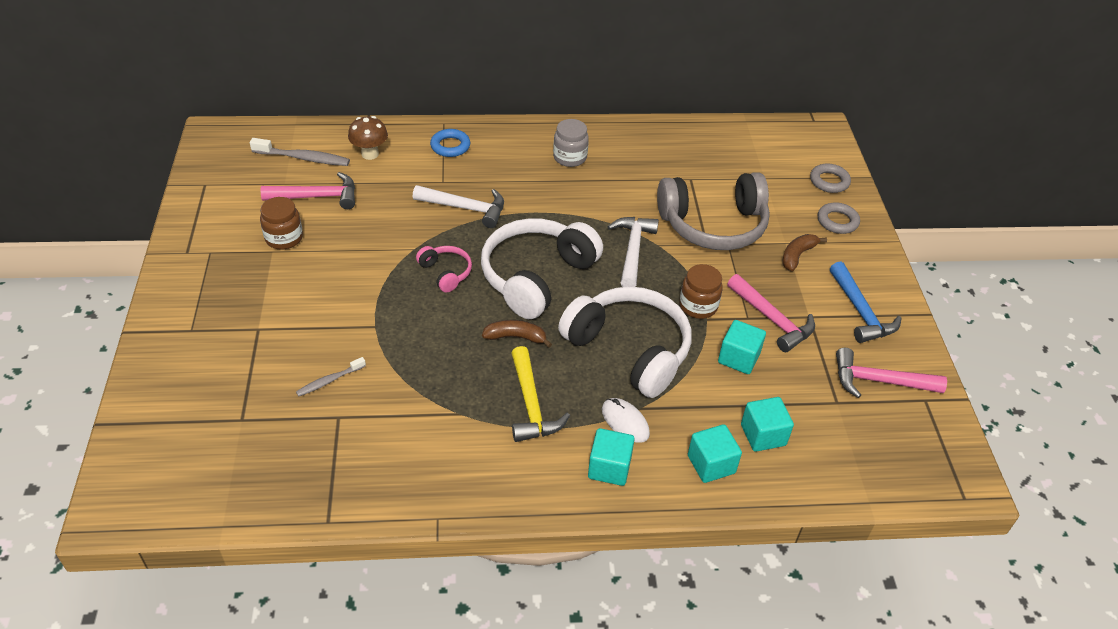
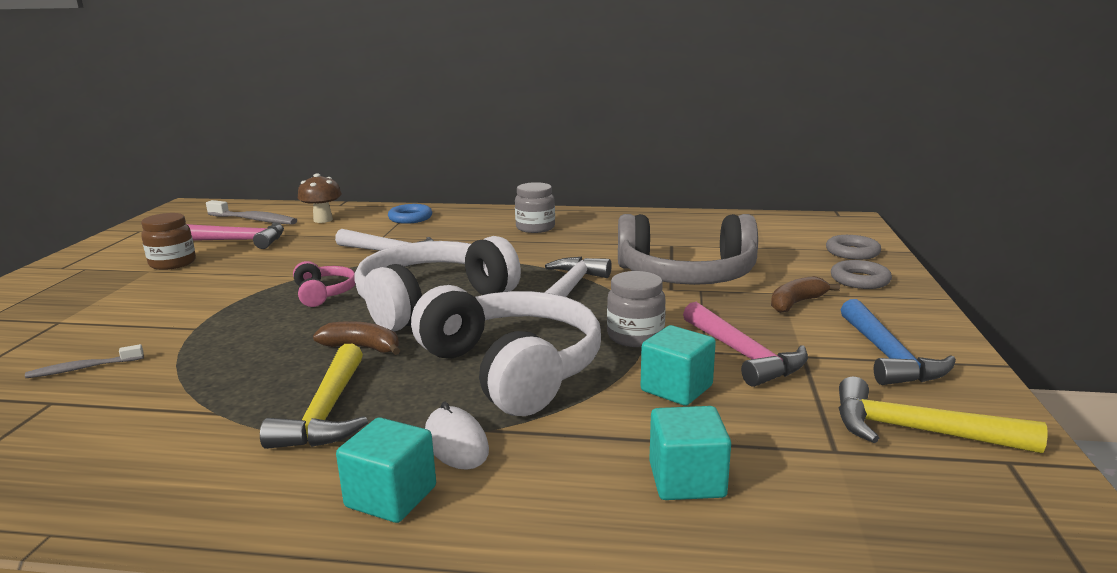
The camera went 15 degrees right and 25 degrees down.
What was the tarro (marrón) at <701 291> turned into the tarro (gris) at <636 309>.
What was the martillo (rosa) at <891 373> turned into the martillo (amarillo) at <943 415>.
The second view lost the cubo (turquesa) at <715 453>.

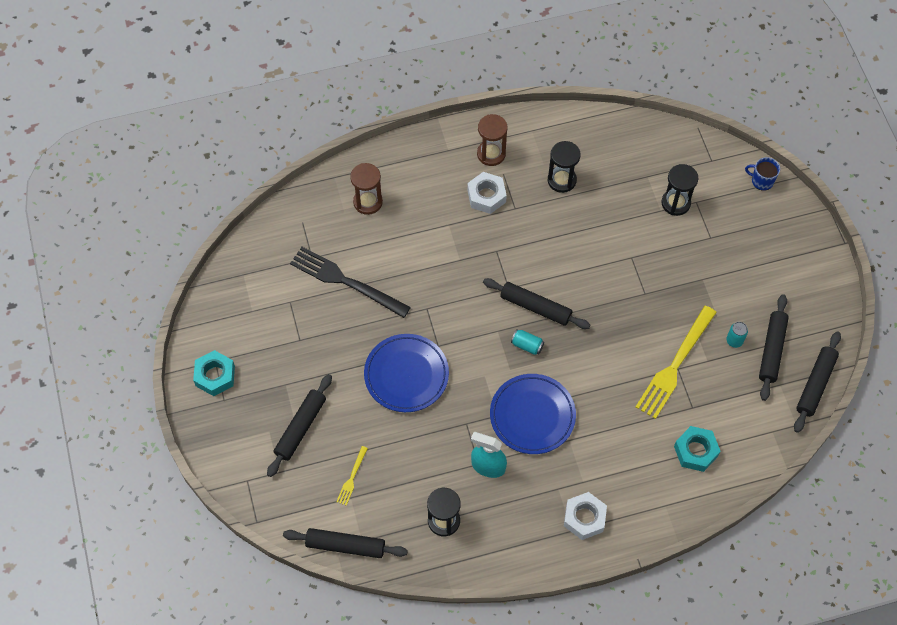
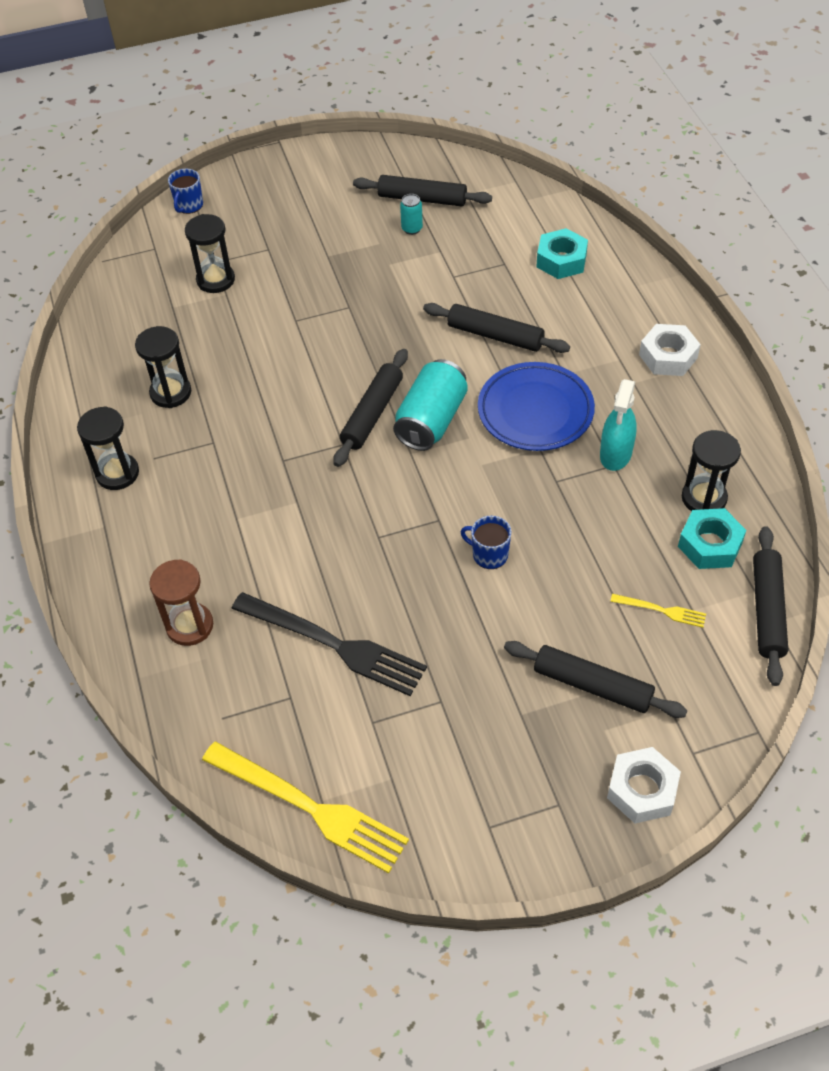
The camera went 90 degrees left and 10 degrees down.
What was the reloj de arena (marrón) at <492 140> turned into the reloj de arena (negro) at <108 448>.
The tuerca (blanco) ended up elsewhere, having gone from <487 193> to <644 785>.
The tenedor (negro) at <350 282> ended up facing another way, 90 degrees counterclockwise from before.
The tenedor (amarillo) ended up elsewhere, having gone from <676 362> to <305 807>.
The size of the lata (turquesa) at <527 342> changed by a factor of 2.08.
The rodillo (negro) ended up elsewhere, having gone from <817 382> to <496 328>.
Where the plato (azul) stood at <406 373>, the taza (azul) came to stand at <486 542>.
The tuerca (turquesa) ended up elsewhere, having gone from <214 373> to <712 538>.

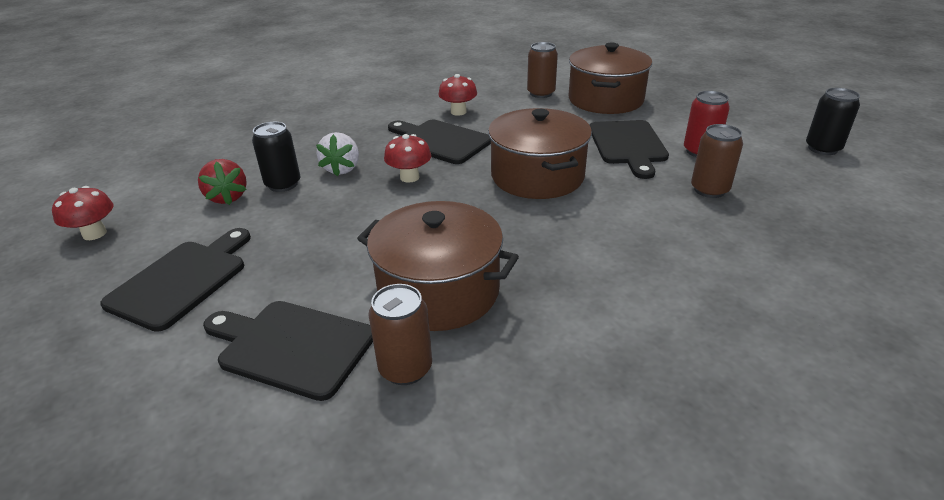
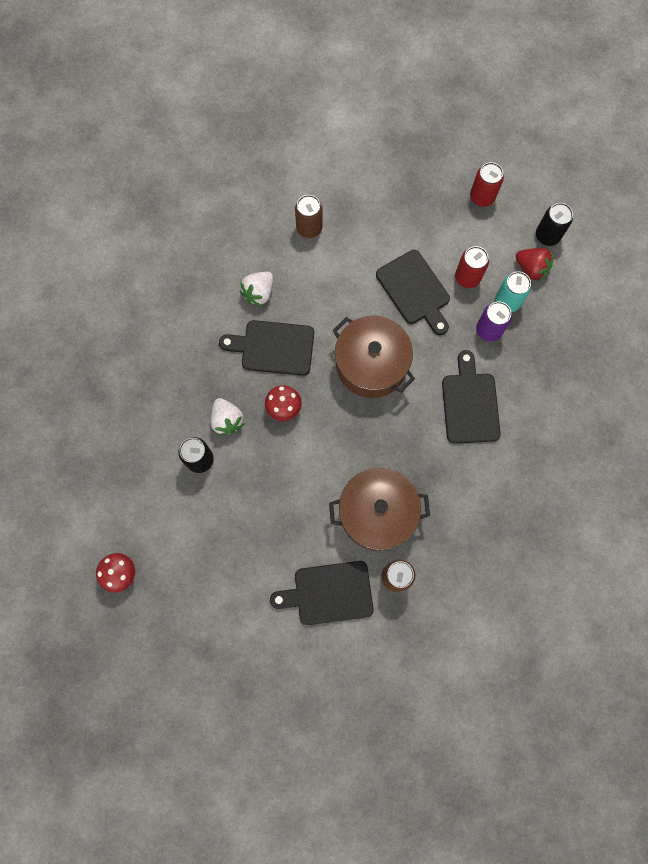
The camera went 30 degrees left and 40 degrees up.
The second view lost the olla (marrón) at <610 78>.
Where the seta (rojo) stood at <457 95>, the fresa (blanco) came to stand at <256 289>.
What was the lata (marrón) at <717 161> turned into the lata (morado) at <494 322>.
The fresa (rojo) ended up elsewhere, having gone from <222 182> to <535 264>.
The tabla de cortar (negro) ended up elsewhere, having gone from <175 280> to <471 397>.
The second view gained the lata (rojo) at <487 184>.
The second view gained the lata (turquesa) at <513 291>.

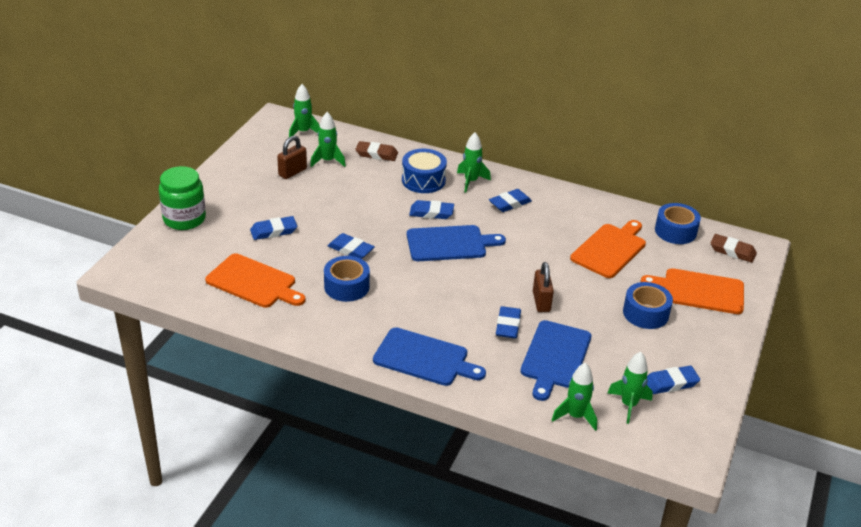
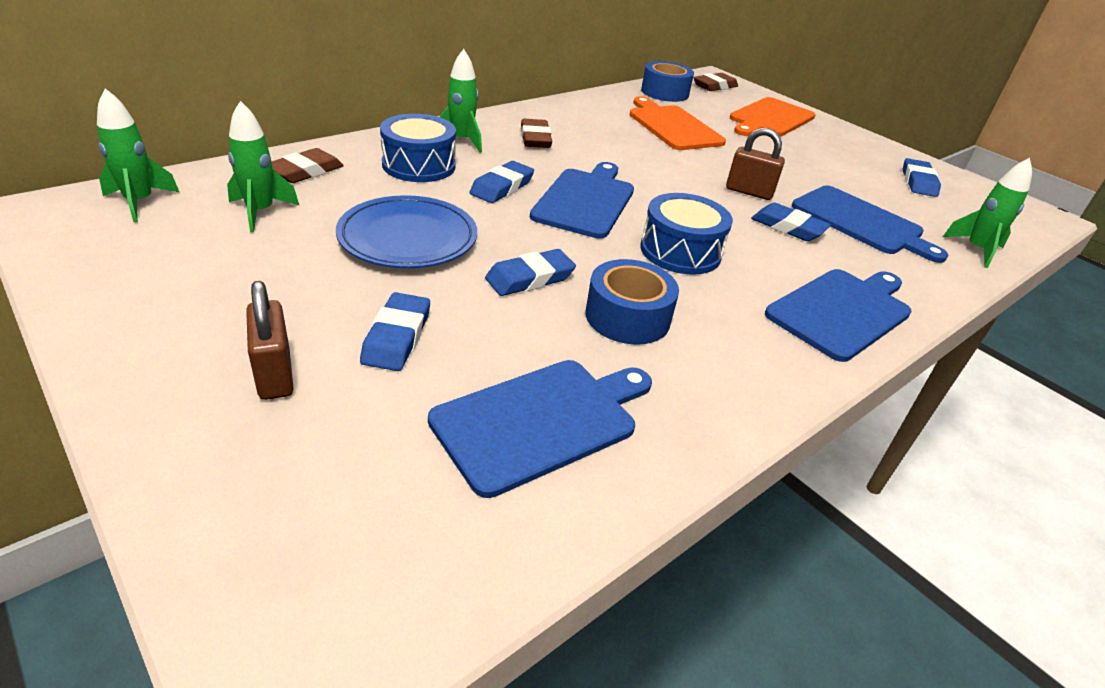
The camera went 65 degrees left and 0 degrees up.
The candado (marrón) ended up elsewhere, having gone from <292 157> to <270 340>.
The second view lost the tarro (verde) at <182 198>.
What was the goma de borrar (azul) at <510 200> turned into the goma de borrar (marrón) at <536 133>.
What was the tabla de cortar (naranja) at <255 280> turned into the tabla de cortar (azul) at <540 429>.
The second view lost the cinta adhesiva (azul) at <648 305>.
The second view lost the cohete (verde) at <630 388>.
The second view gained the tambor (azul) at <686 234>.
The second view gained the plato (azul) at <406 231>.

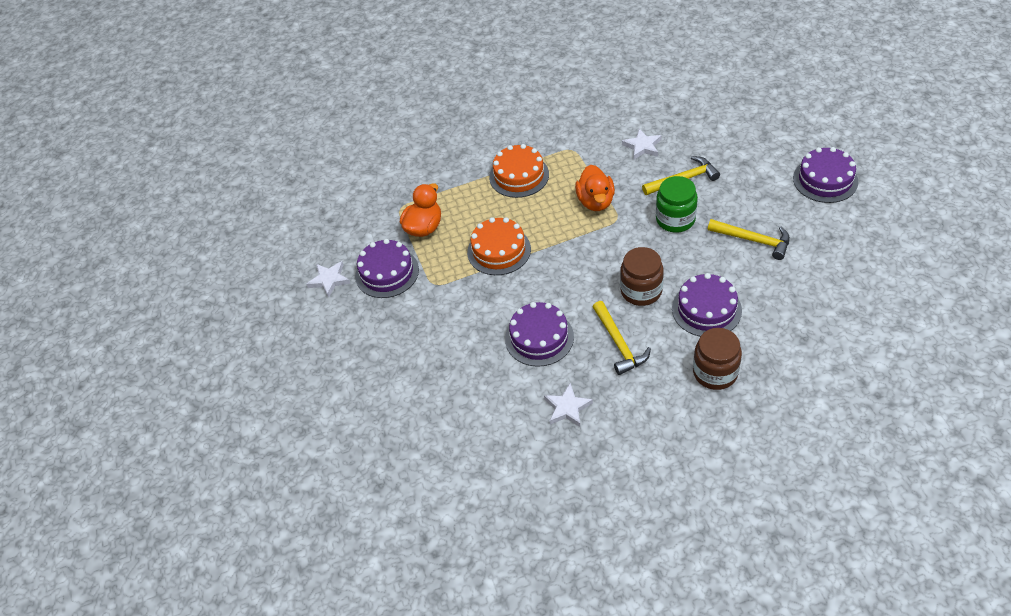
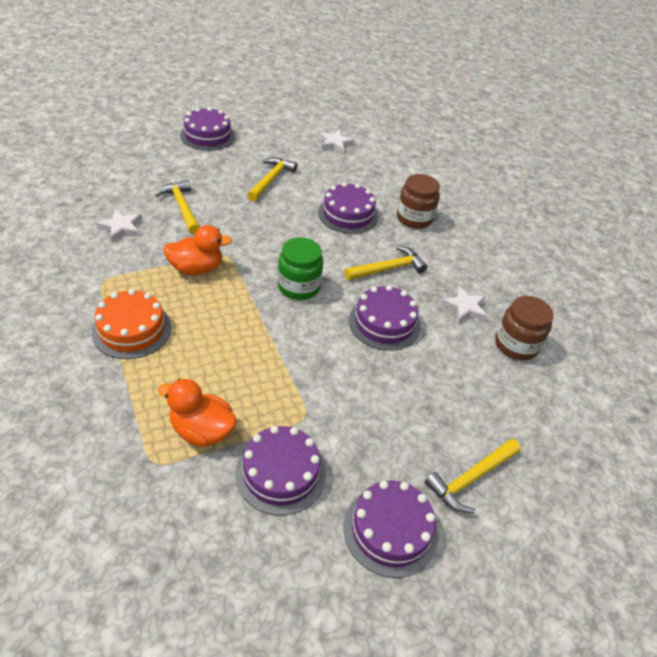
The camera went 105 degrees left and 5 degrees down.
The tarro (verde) ended up elsewhere, having gone from <677 204> to <300 268>.
The second view lost the tarta (naranja) at <499 246>.
The tarro (marrón) ended up elsewhere, having gone from <642 276> to <524 328>.
The estrella (blanco) ended up elsewhere, having gone from <328 279> to <336 141>.
The second view gained the martillo (amarillo) at <473 475>.
The second view gained the tarta (morado) at <390 529>.

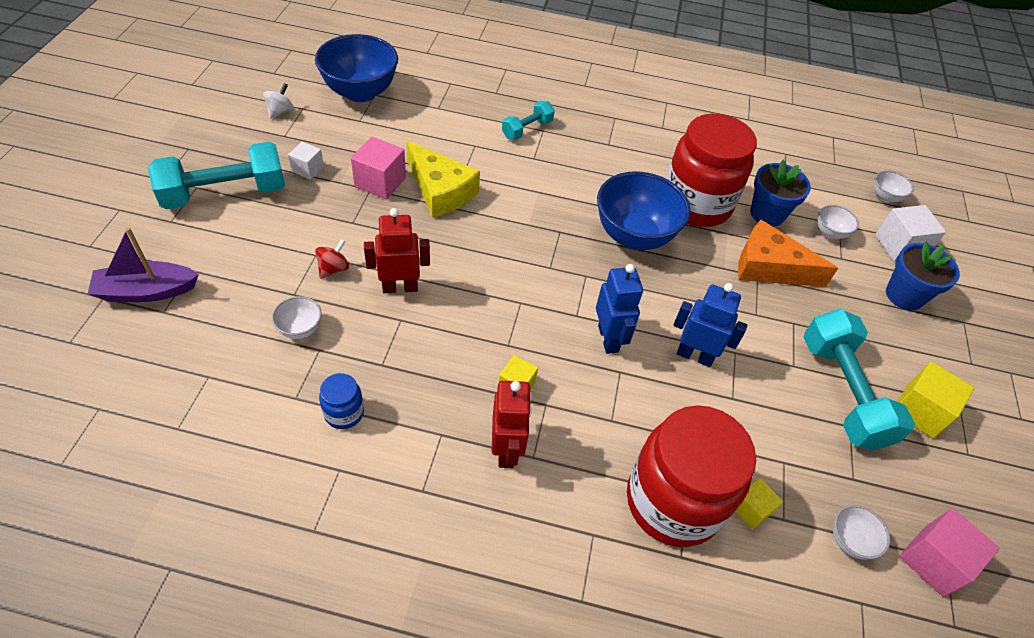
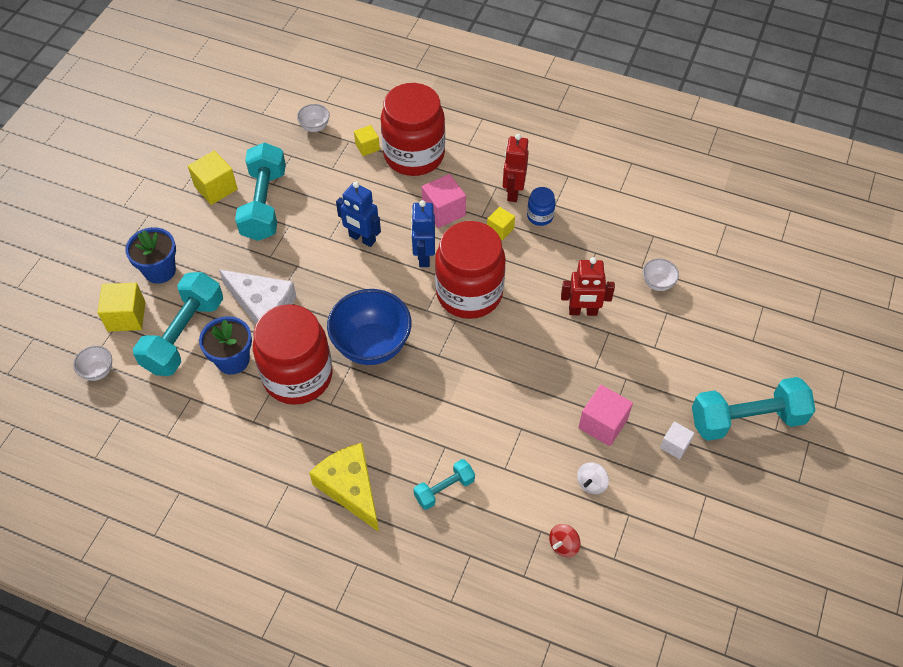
The camera went 165 degrees left and 5 degrees up.
The second view lost the cuenco (azul) at <356 68>.
The peonza (blanco) ended up elsewhere, having gone from <278 101> to <593 478>.
The queso (amarillo) ended up elsewhere, having gone from <443 179> to <344 487>.
Where the cuenco (blanco) stood at <838 222>, the mancuerna (turquesa) came to stand at <178 324>.
What was the cubo (blanco) at <910 233> turned into the cubo (amarillo) at <121 307>.
What was the queso (naranja) at <788 253> turned into the queso (blanco) at <257 297>.
The second view lost the barco (morado) at <143 264>.
The peonza (rojo) ended up elsewhere, having gone from <332 259> to <564 541>.
The tarro (azul) ended up elsewhere, having gone from <341 401> to <541 206>.
The cubo (rosa) ended up elsewhere, having gone from <949 552> to <444 201>.
The second view gained the tarro (rojo) at <470 270>.

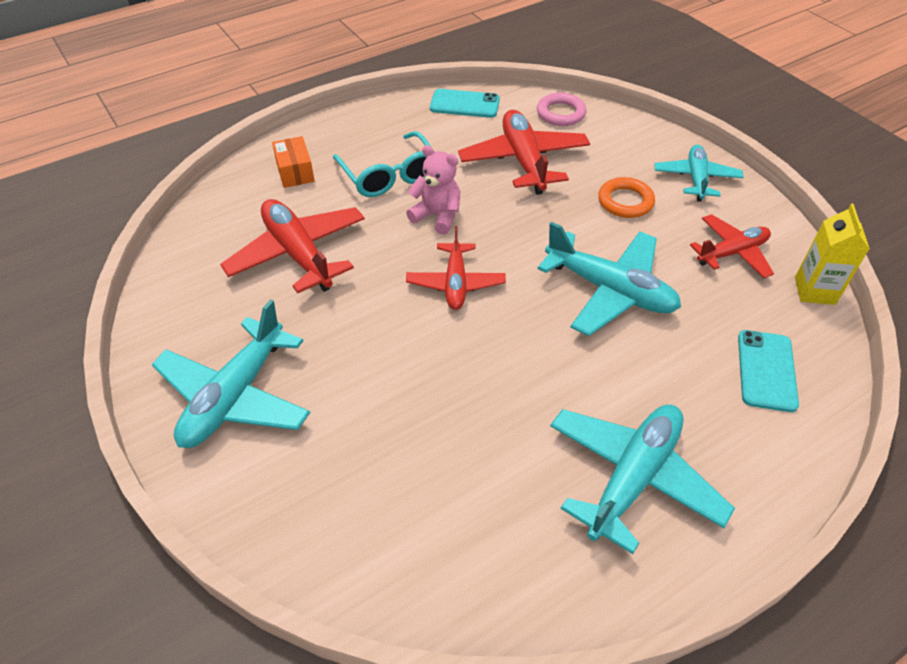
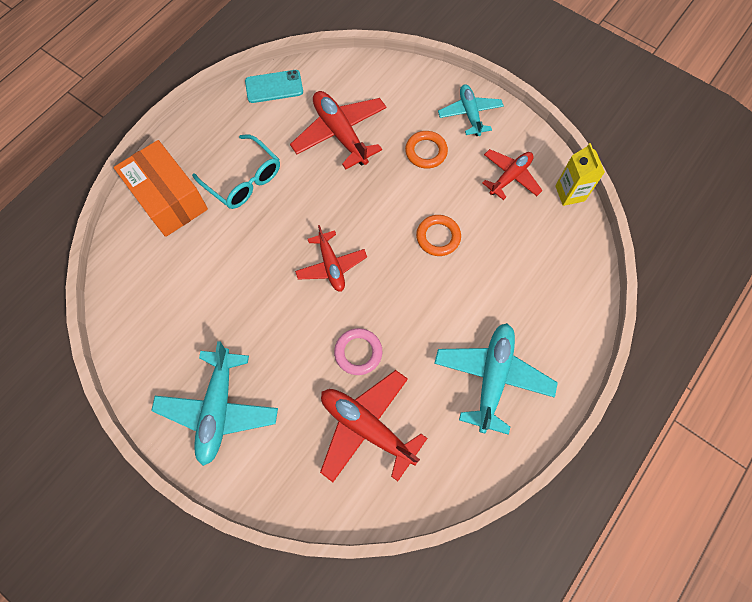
The camera went 20 degrees left and 20 degrees up.
The anillo (rosa) ended up elsewhere, having gone from <562 109> to <358 351>.
The size of the caja (naranja) at <293 162> changed by a factor of 1.99.
The second view lost the osito (rosa) at <433 189>.
The avión (rojo) ended up elsewhere, having gone from <292 246> to <374 426>.
Where the avión (turquesa) stood at <609 279>, the anillo (naranja) came to stand at <438 235>.
The second view lost the móvil (turquesa) at <768 371>.

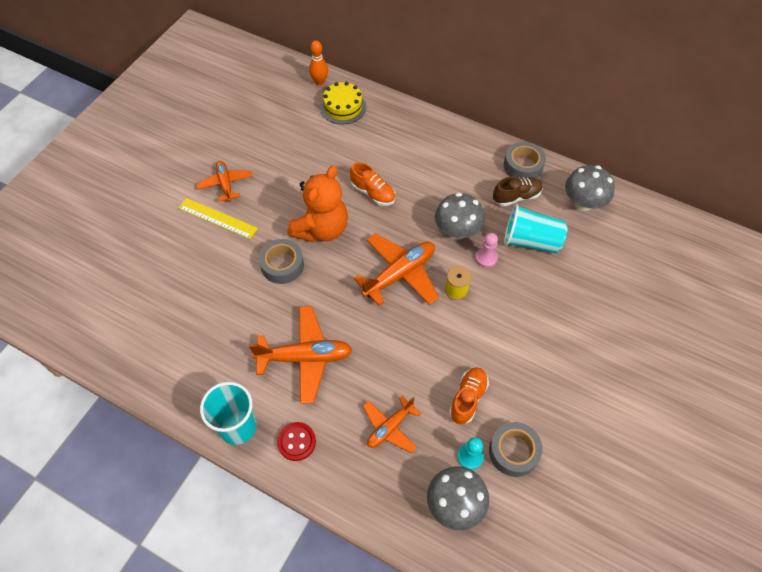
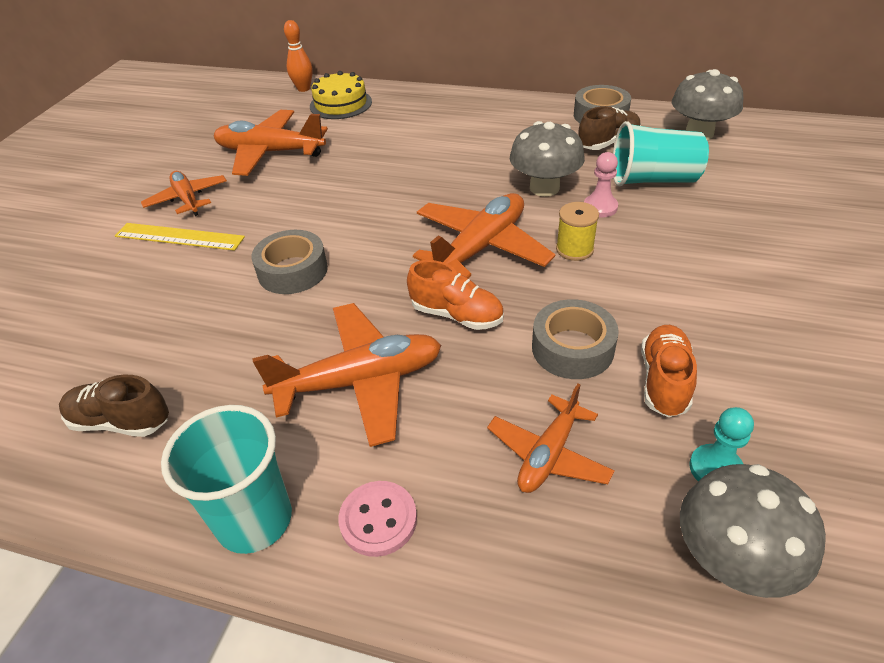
The camera went 10 degrees left and 15 degrees down.
The zapato (naranja) ended up elsewhere, having gone from <372 184> to <455 295>.
The second view lost the osito (naranja) at <317 204>.
What was the botón (rojo) at <296 441> turned into the botón (rosa) at <377 519>.
The cinta adhesiva (gris) ended up elsewhere, having gone from <516 449> to <575 339>.
The second view gained the avión (naranja) at <271 143>.
The second view gained the zapato (marrón) at <114 406>.

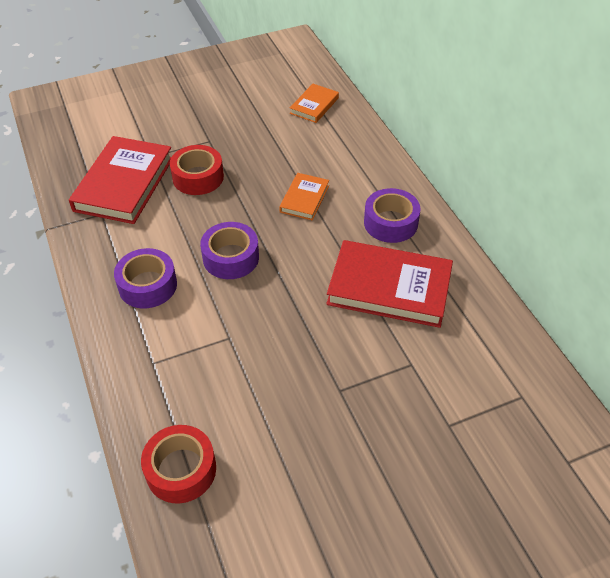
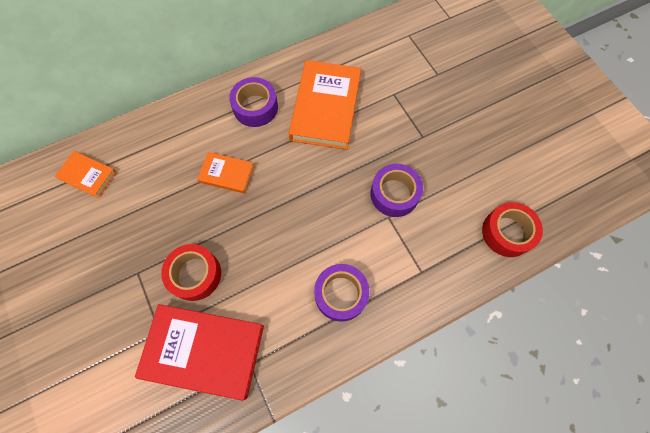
The camera went 95 degrees left and 20 degrees up.
The cinta adhesiva (morado) ended up elsewhere, having gone from <229 250> to <396 190>.
What was the libro (rojo) at <389 284> turned into the libro (naranja) at <325 105>.

